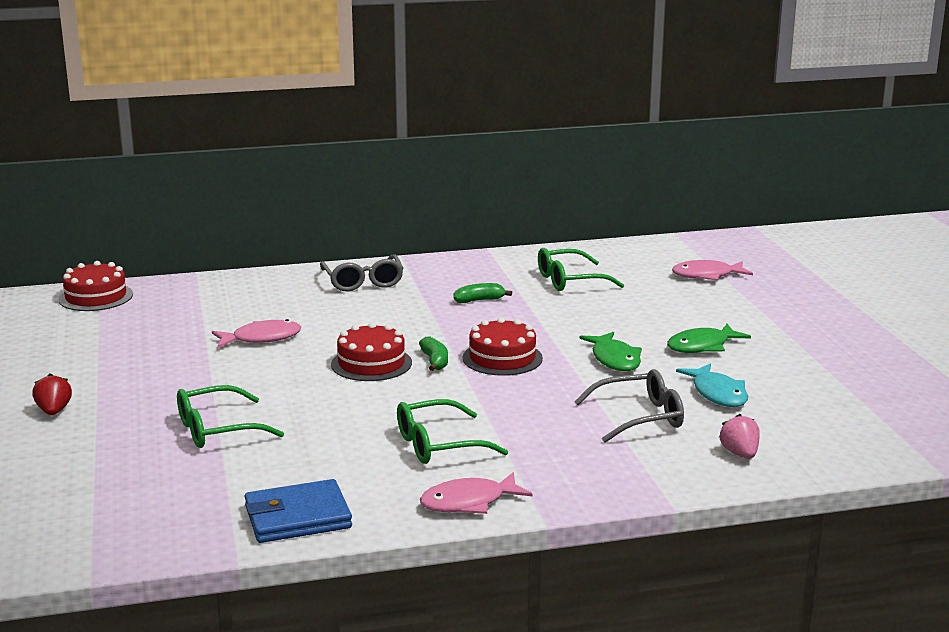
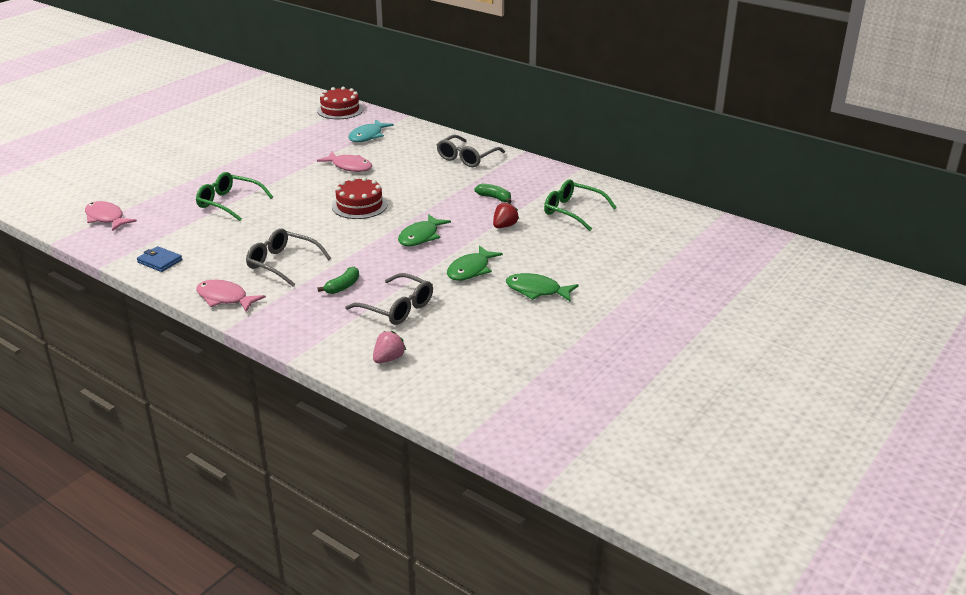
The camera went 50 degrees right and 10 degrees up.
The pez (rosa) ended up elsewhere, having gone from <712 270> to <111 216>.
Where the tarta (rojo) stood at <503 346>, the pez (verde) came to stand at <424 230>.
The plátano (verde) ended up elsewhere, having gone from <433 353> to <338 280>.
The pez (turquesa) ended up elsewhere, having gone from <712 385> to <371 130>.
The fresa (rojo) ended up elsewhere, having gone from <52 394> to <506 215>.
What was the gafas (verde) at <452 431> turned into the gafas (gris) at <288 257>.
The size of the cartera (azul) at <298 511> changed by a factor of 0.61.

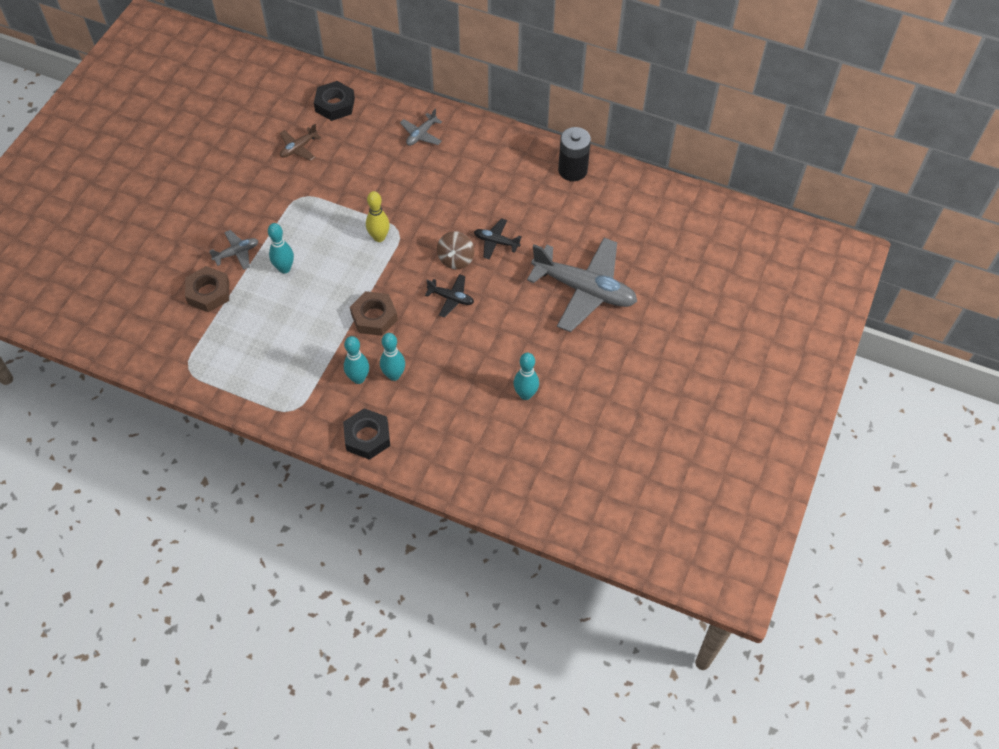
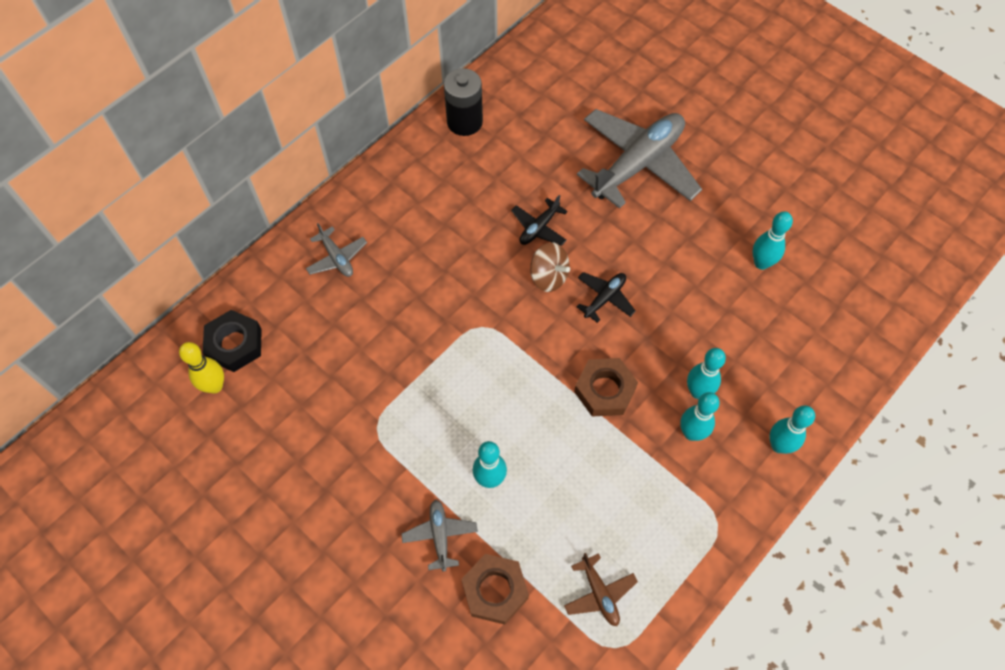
The camera went 70 degrees left and 5 degrees up.
The avión (marrón) ended up elsewhere, having gone from <300 142> to <601 589>.
The bolo (amarillo) ended up elsewhere, having gone from <378 216> to <201 368>.
Where the tuerca (negro) stood at <366 434>, the bolo (turquesa) came to stand at <792 429>.

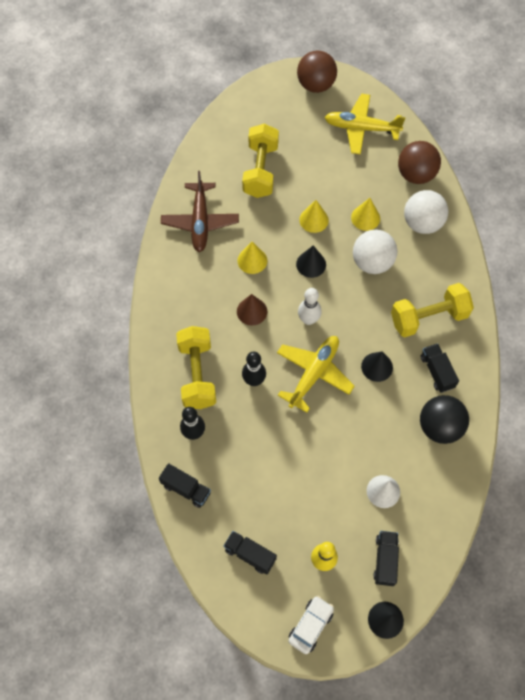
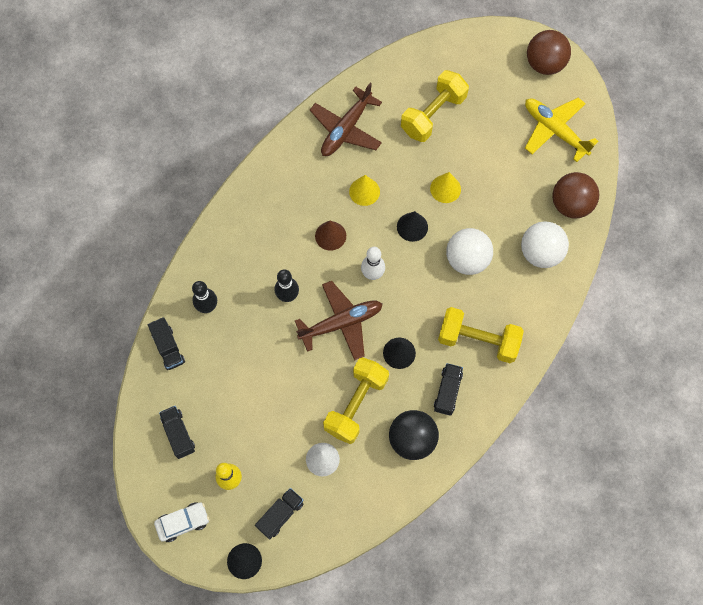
The camera went 35 degrees right and 5 degrees up.
The second view lost the cono (amarillo) at <365 214>.
The mancuerna (amarillo) ended up elsewhere, having gone from <196 367> to <356 400>.
What was the avión (amarillo) at <316 374> turned into the avión (marrón) at <339 320>.

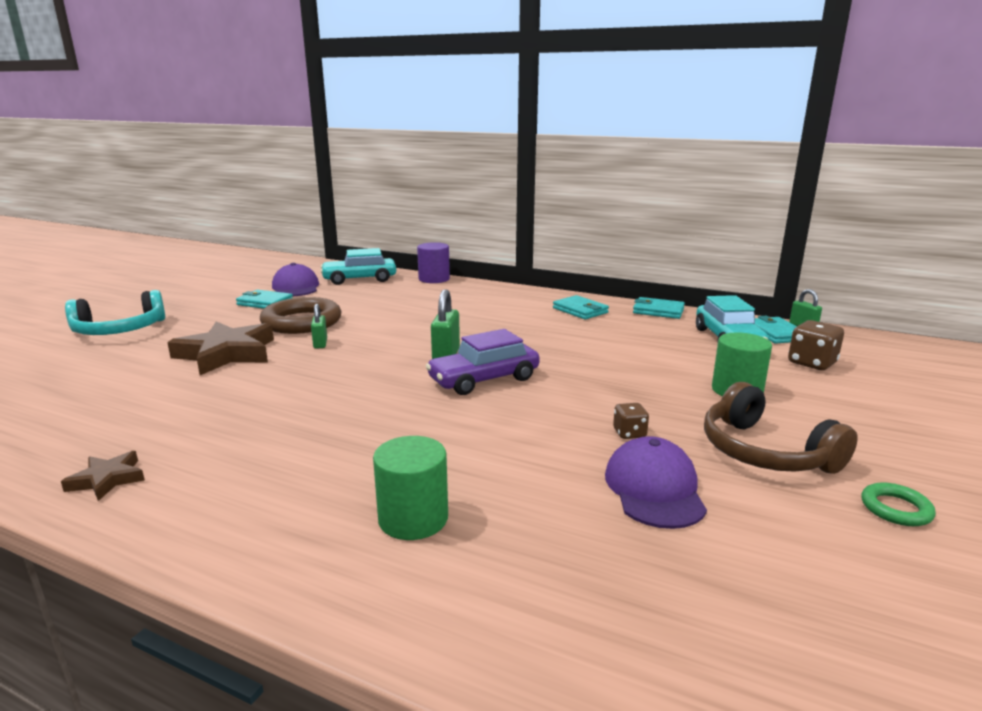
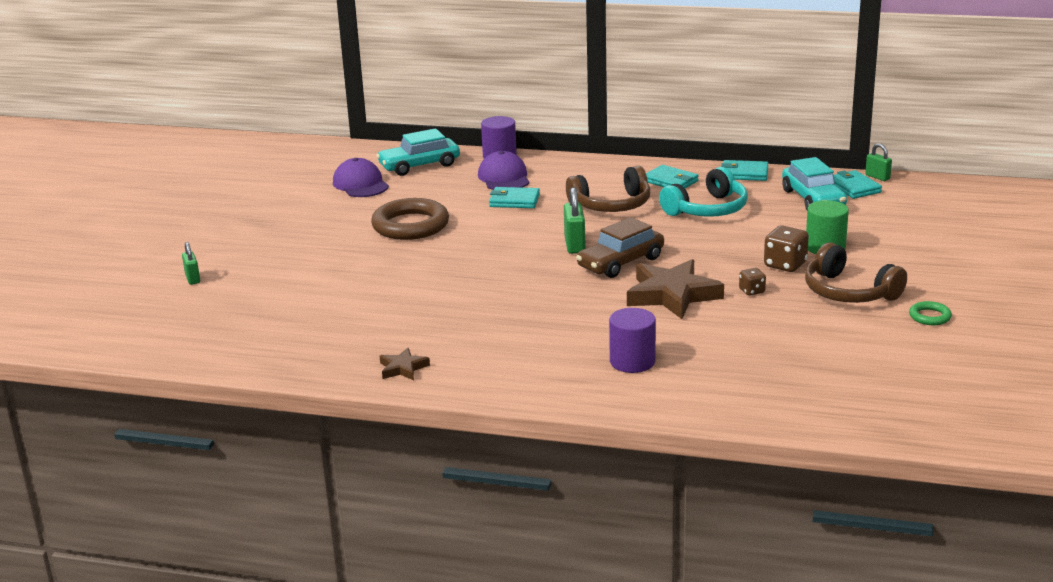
The camera went 10 degrees left and 5 degrees up.
The auriculares (turquesa) ended up elsewhere, having gone from <115 312> to <703 192>.
The cartera (turquesa) ended up elsewhere, having gone from <264 299> to <514 197>.
The candado (verde) ended up elsewhere, having gone from <319 326> to <191 263>.
The dado (marrón) ended up elsewhere, having gone from <816 345> to <786 249>.
The estrella (marrón) ended up elsewhere, having gone from <220 348> to <675 289>.
What was the coche (morado) at <483 362> turned into the coche (marrón) at <620 247>.
What was the cilindro (verde) at <410 488> turned into the cilindro (morado) at <632 340>.
The gorra (morado) ended up elsewhere, having gone from <656 482> to <503 170>.
The second view gained the auriculares (marrón) at <608 189>.

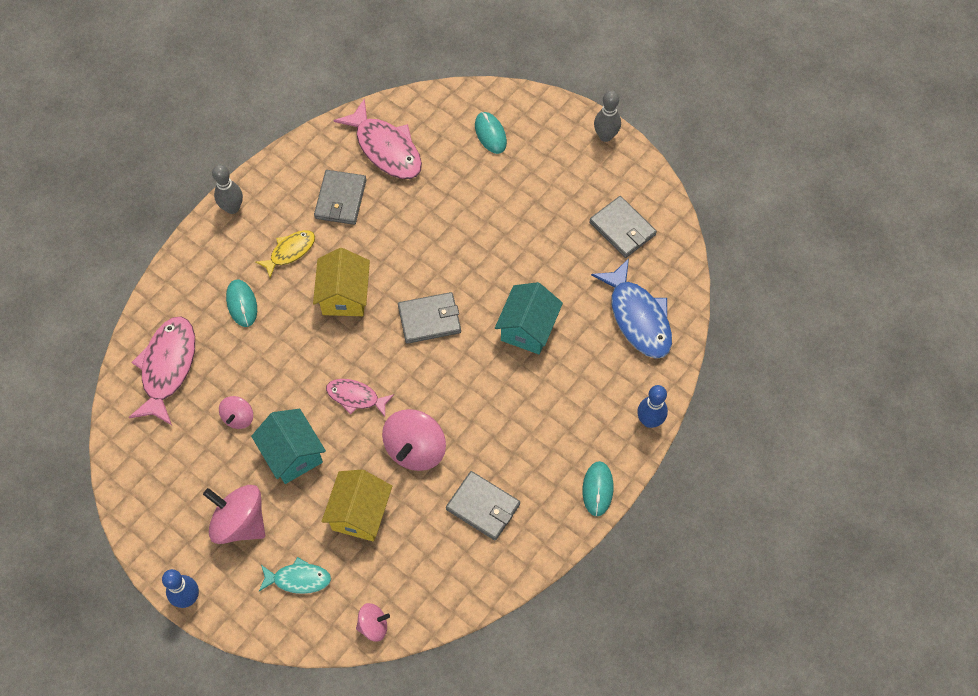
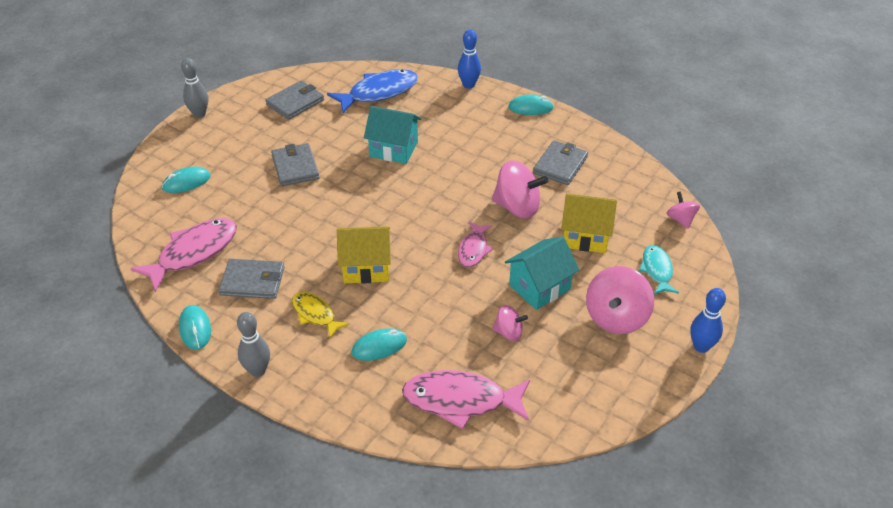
The camera went 95 degrees left and 20 degrees down.
The cartera (gris) ended up elsewhere, having gone from <429 318> to <295 164>.
The second view gained the ratón (turquesa) at <195 327>.

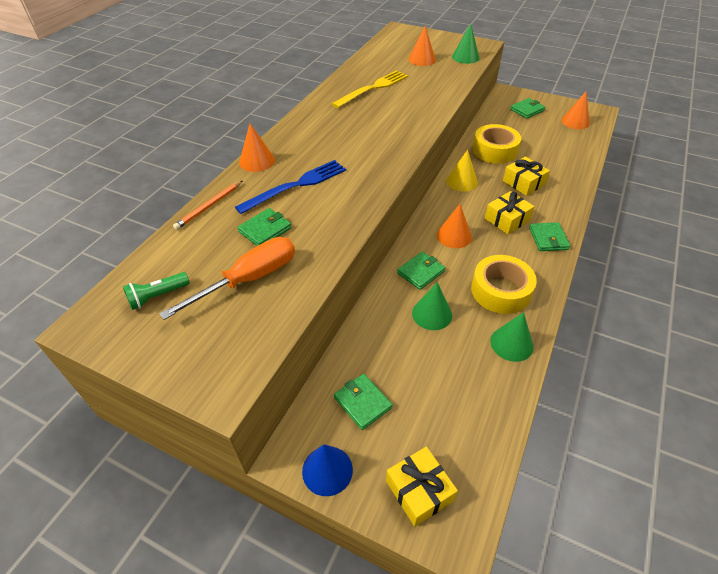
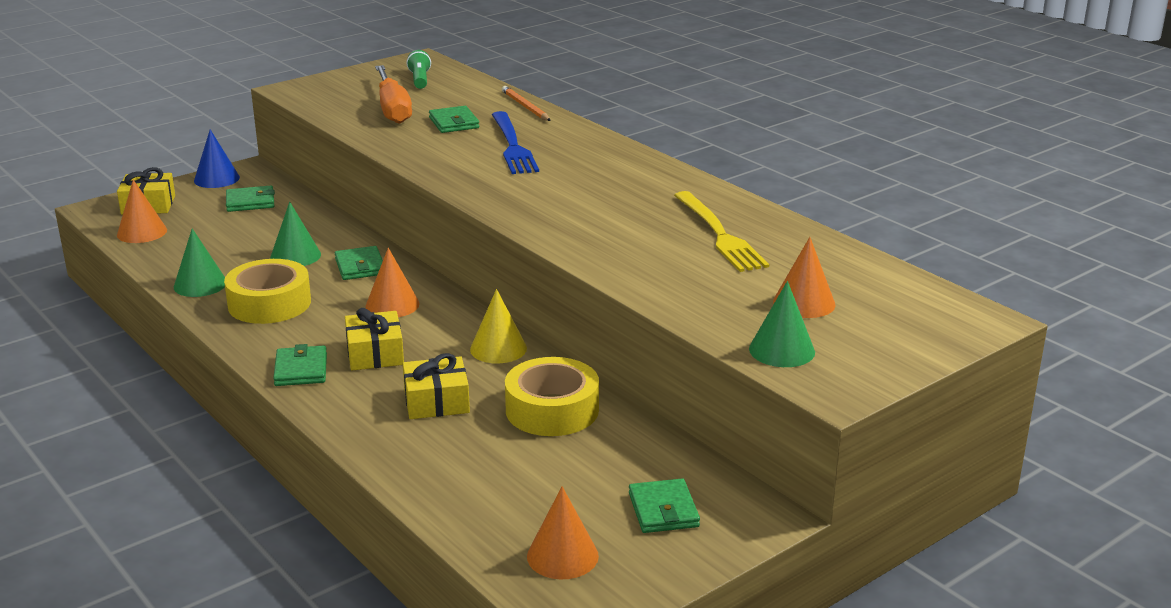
The camera went 115 degrees right and 20 degrees down.
The cono (naranja) ended up elsewhere, having gone from <257 148> to <142 211>.
The cartera (verde) at <549 236> ended up facing another way, 60 degrees clockwise from before.

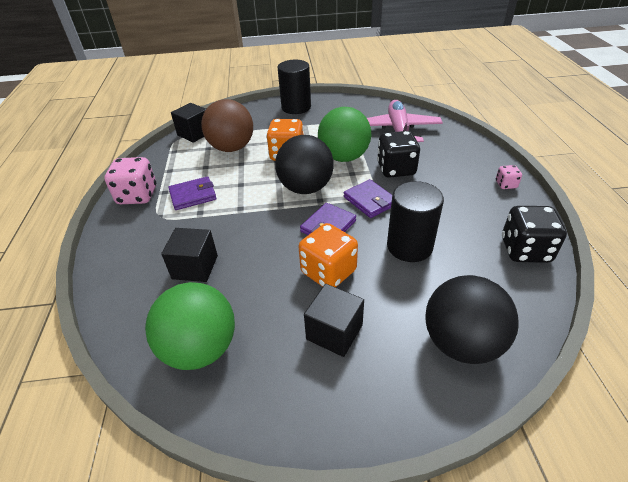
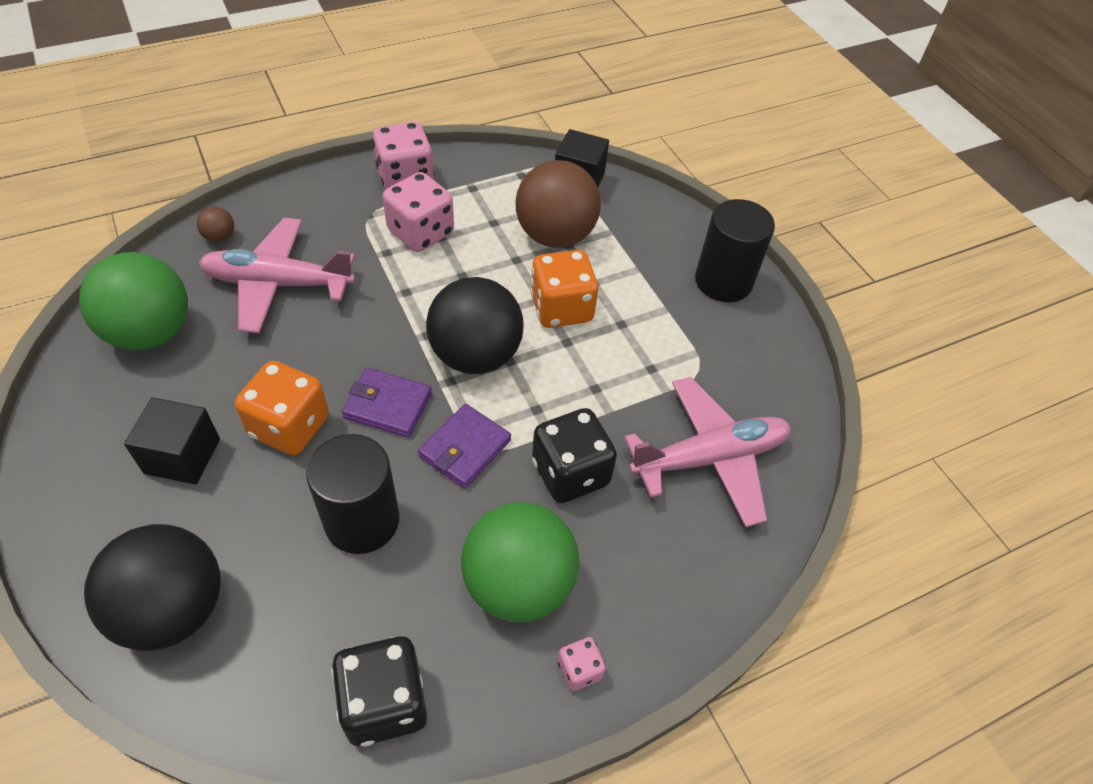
The camera went 65 degrees right and 10 degrees up.
The pelota (verde) ended up elsewhere, having gone from <344 134> to <520 562>.
Where the cartera (morado) stood at <192 193>, the dado (rosa) came to stand at <418 212>.
Where the cubo (negro) stood at <189 255>, the avión (rosa) came to stand at <277 275>.
The second view gained the pelota (marrón) at <215 224>.

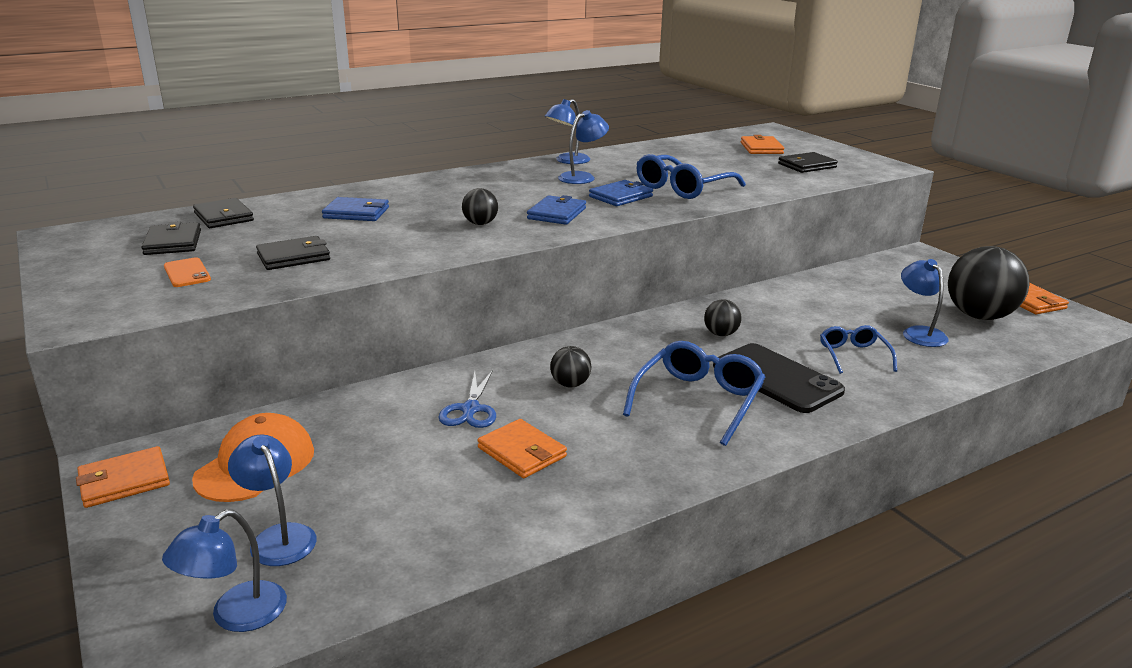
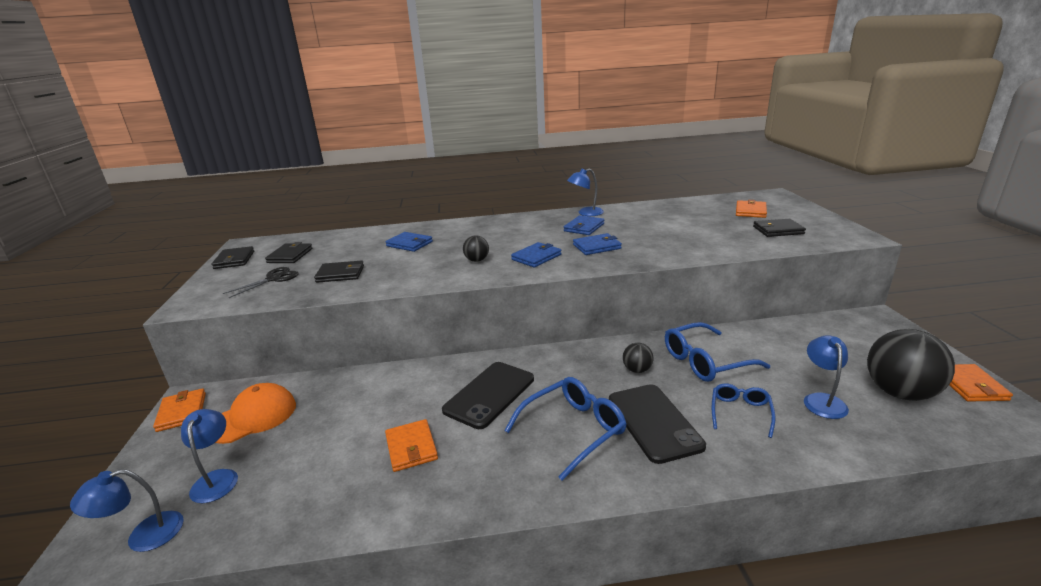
The camera went 25 degrees right and 0 degrees up.
Where the lámpara (azul) stood at <583 147>, the cartera (azul) came to stand at <584 225>.
The gafas (azul) ended up elsewhere, having gone from <691 176> to <717 352>.
The cartera (negro) ended up elsewhere, having gone from <223 213> to <233 257>.
Where the móvil (naranja) stood at <187 272>, the tijeras (negro) came to stand at <261 282>.
Where the pelota (negro) stood at <570 366>, the móvil (negro) came to stand at <488 395>.
The second view lost the tijeras (azul) at <467 399>.
The cartera (naranja) at <123 477> ended up facing another way, 75 degrees clockwise from before.

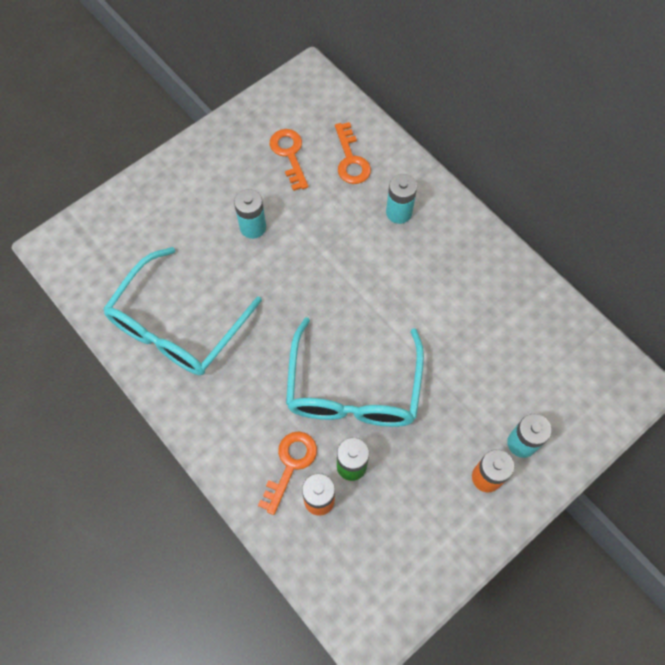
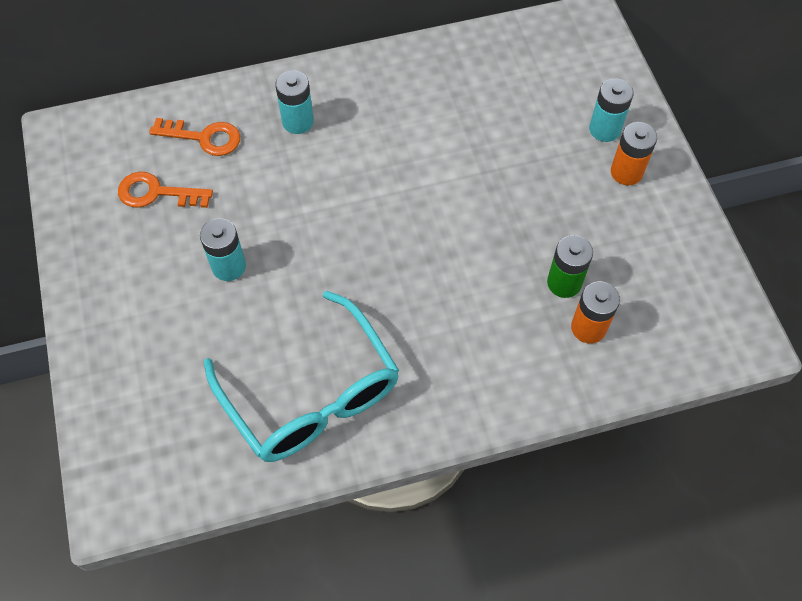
The camera went 65 degrees left and 5 degrees down.
The second view lost the gafas (turquesa) at <355 372>.
The second view lost the llave (naranja) at <287 473>.

